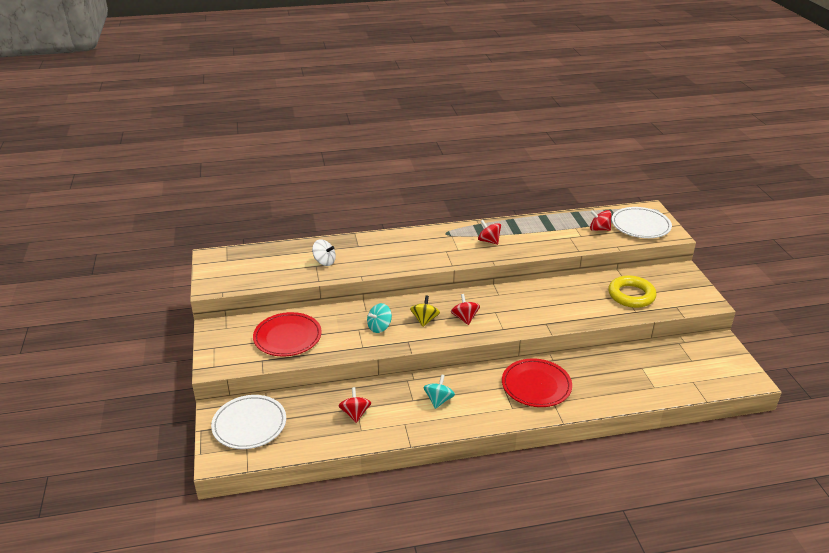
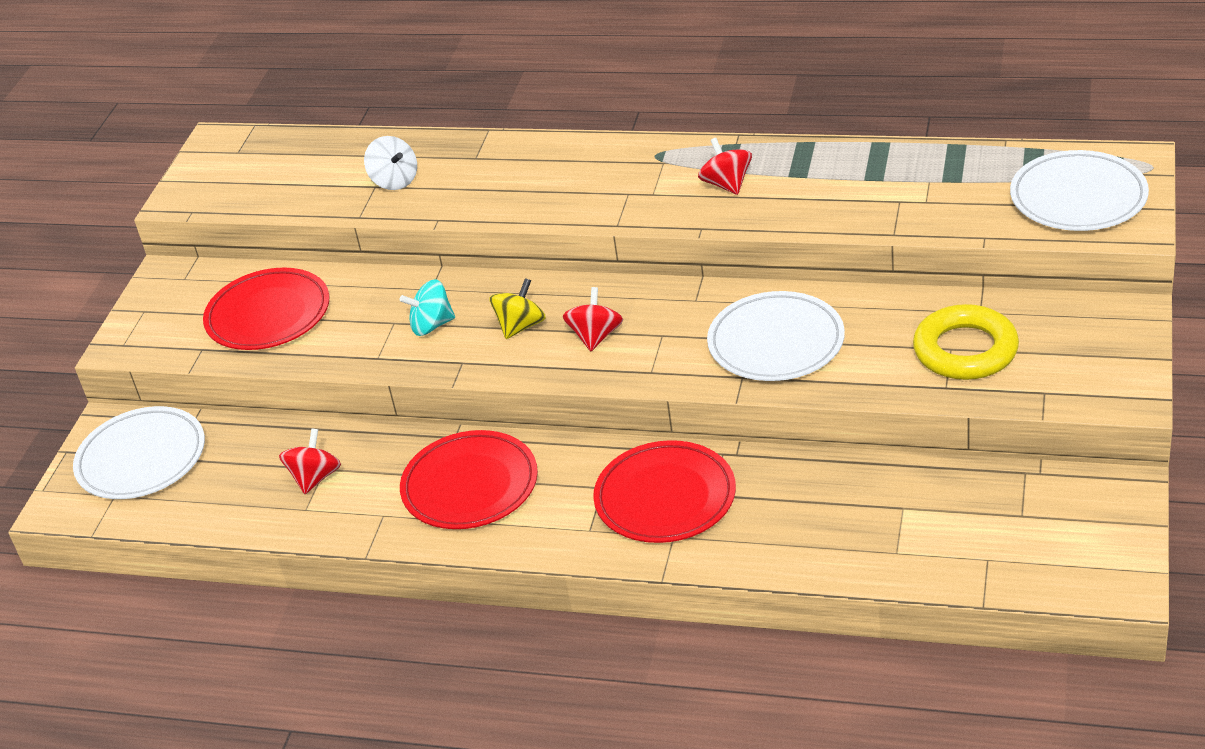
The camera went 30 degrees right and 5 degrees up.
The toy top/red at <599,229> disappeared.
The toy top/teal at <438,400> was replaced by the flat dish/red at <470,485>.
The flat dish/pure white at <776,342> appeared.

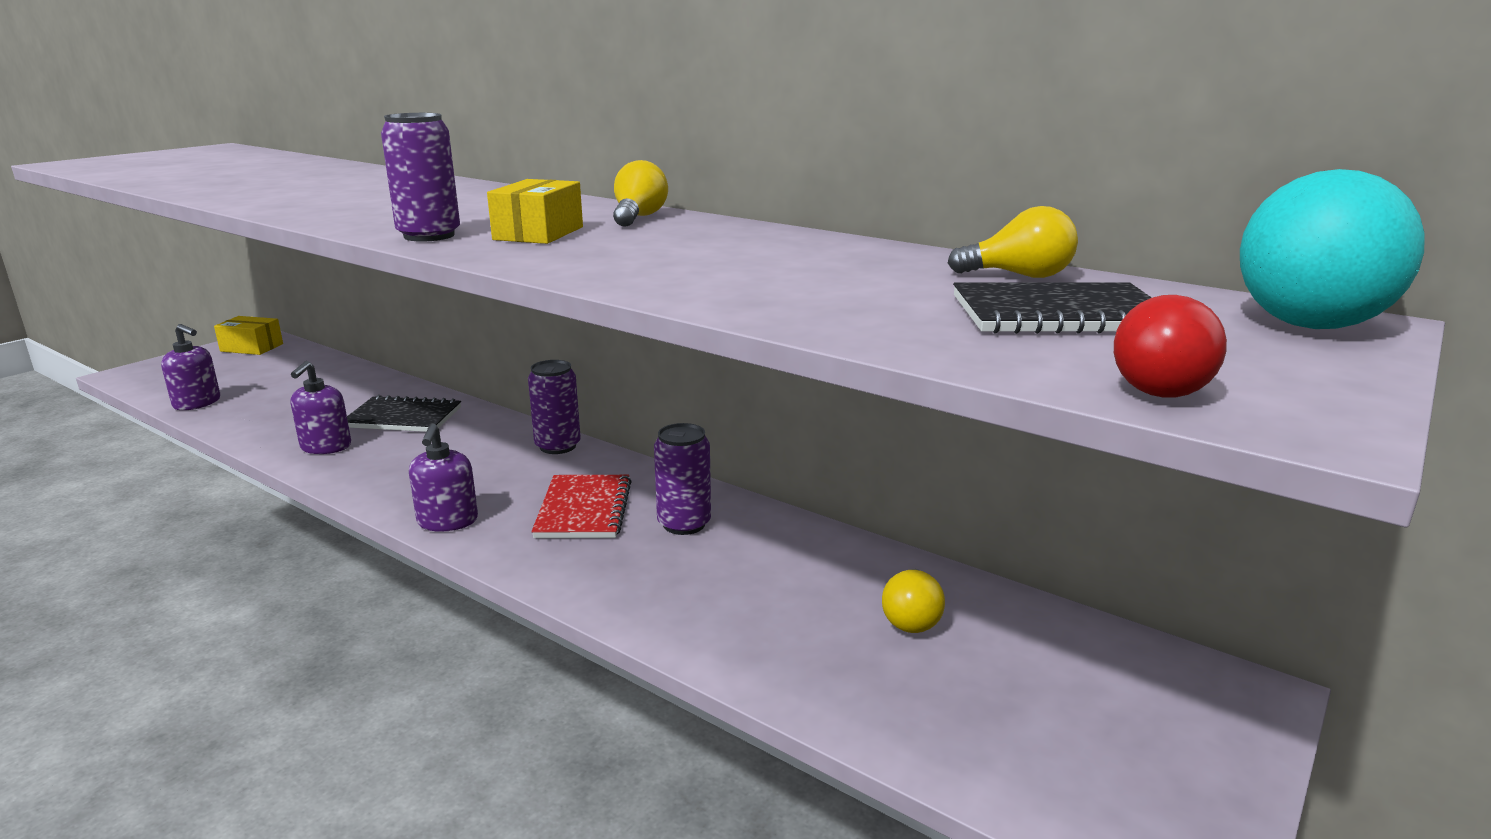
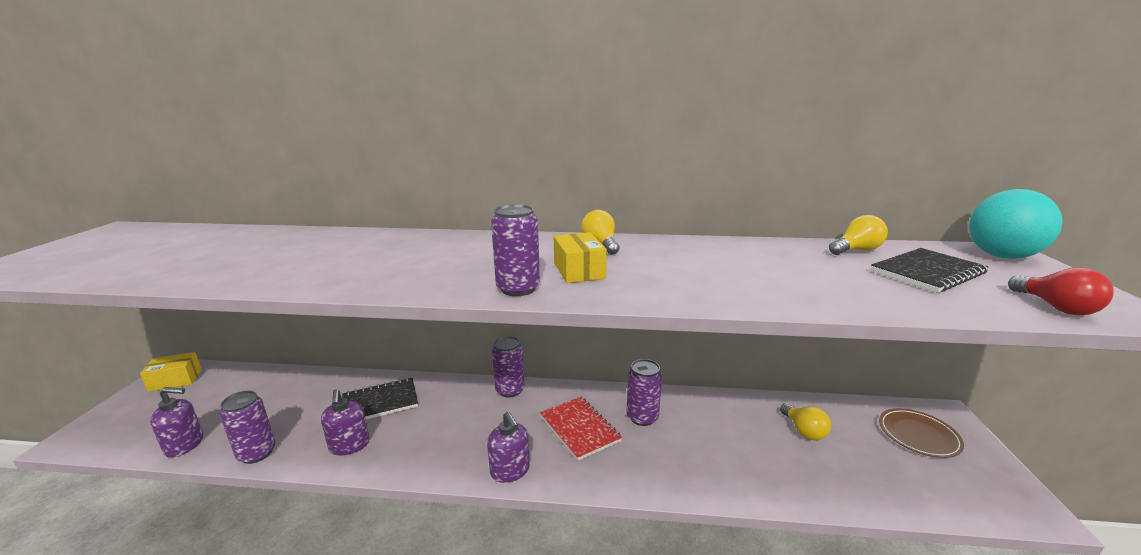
The camera went 30 degrees left and 0 degrees up.
The soda can/purple at <257,453> appeared.
The flat dish/brown at <918,435> appeared.

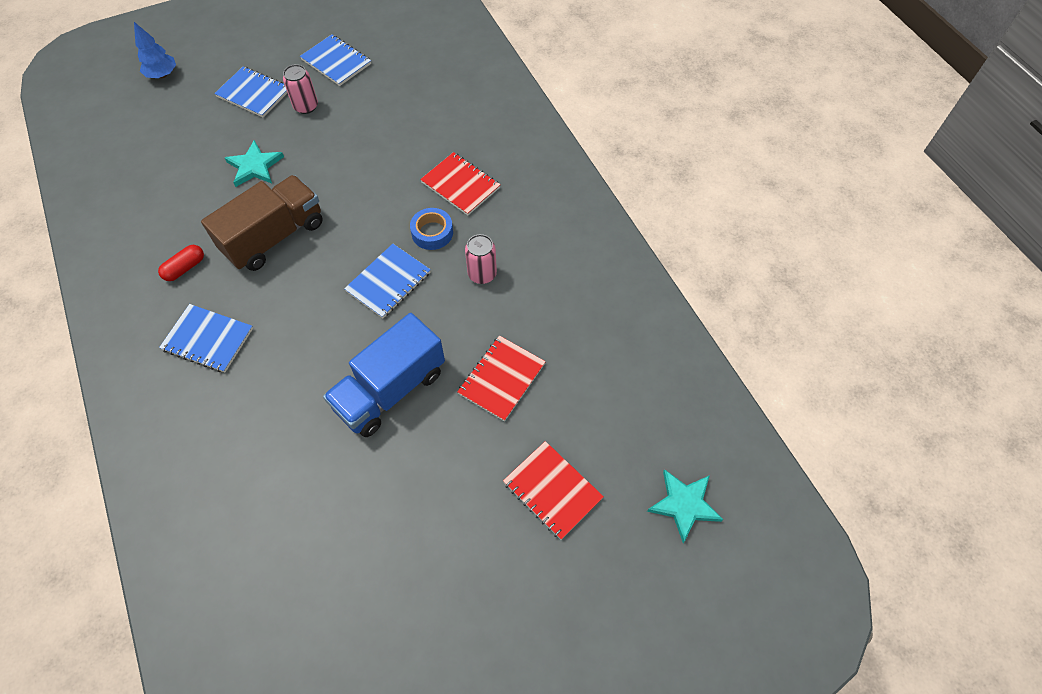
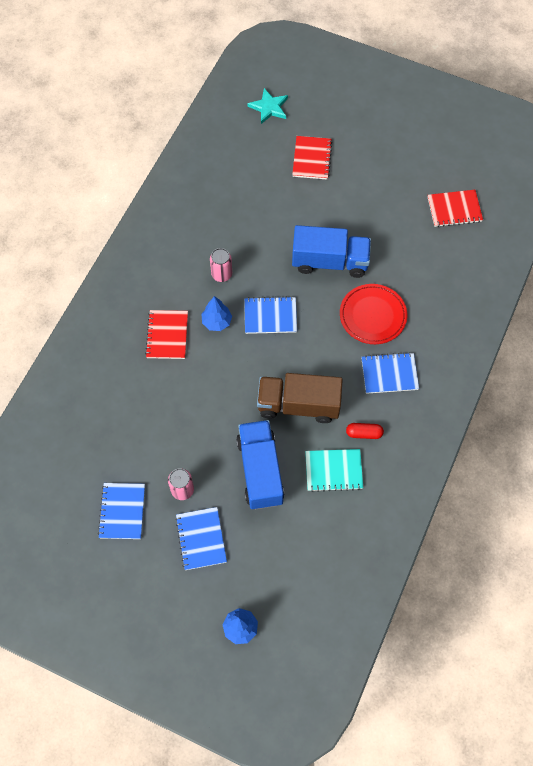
The camera went 130 degrees left and 5 degrees up.
The star/teal at <255,166> was replaced by the lorry/cobalt at <260,471>.
The sticky tape/cobalt at <432,233> was replaced by the fir tree/cobalt at <216,322>.
The notepad/cobalt at <208,339> turned 75 degrees counterclockwise.
The notepad/red moved from <502,379> to <454,209>.
The flat dish/red at <372,315> appeared.
The notepad/teal at <333,470> appeared.

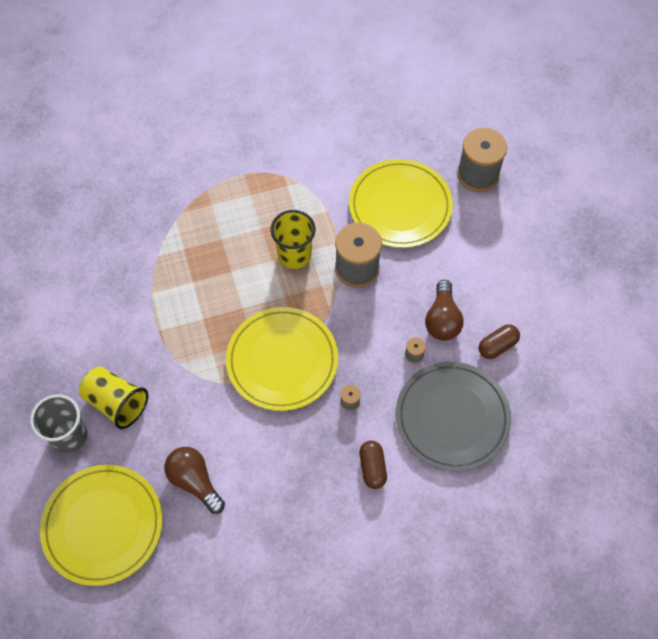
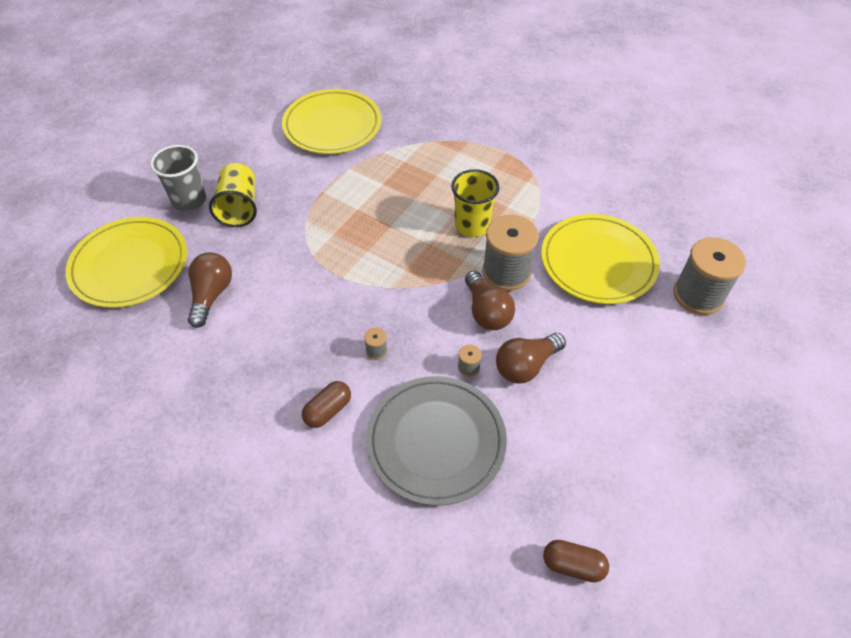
The camera went 50 degrees right and 10 degrees down.
The flat dish/bright yellow moved from <282,360> to <332,125>.
The pill shape/brown moved from <497,346> to <573,565>.
The bulb/brown at <486,311> appeared.

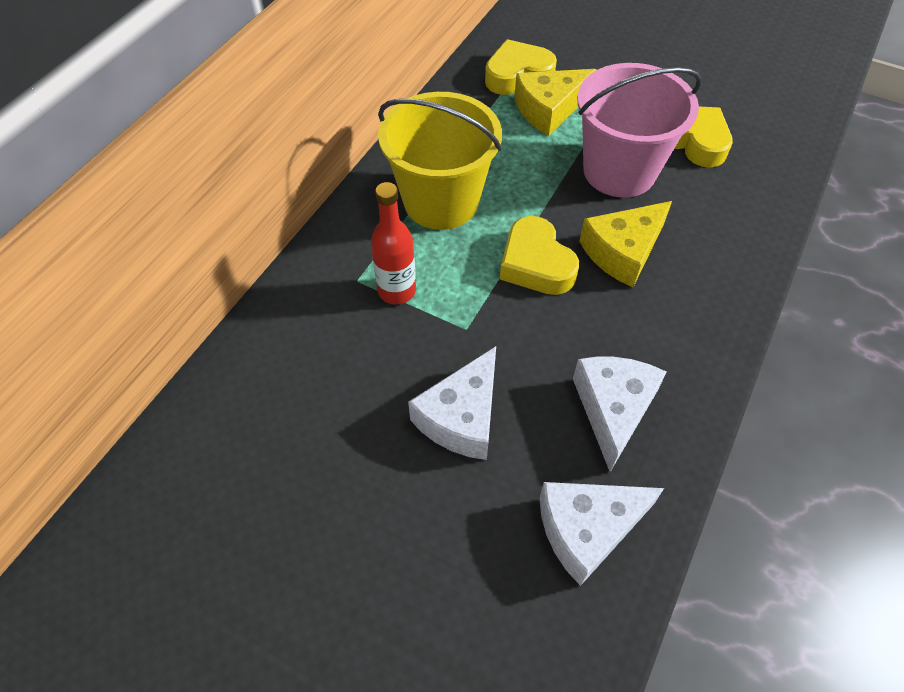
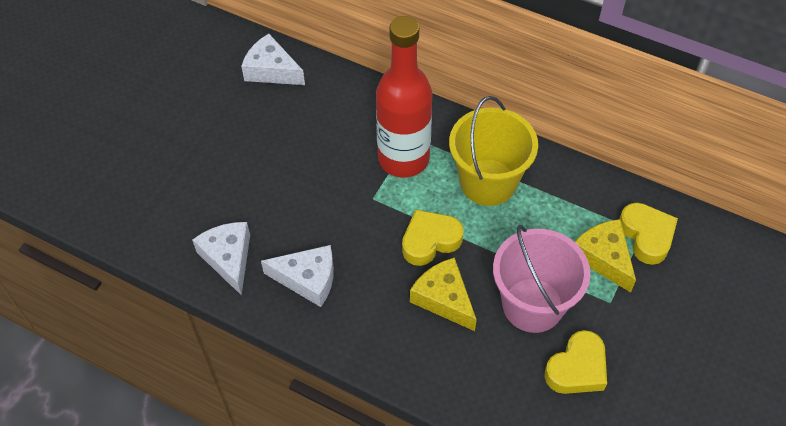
The camera went 90 degrees right and 0 degrees up.
The drink bottle/red at <397,291> changed to 1.98 times the size.
The piece of cheese/pure white moved from <462,417> to <271,70>.

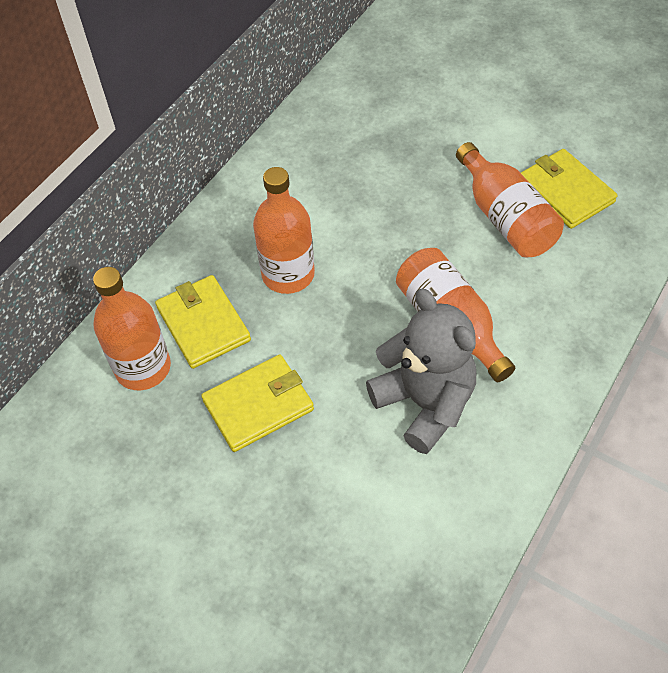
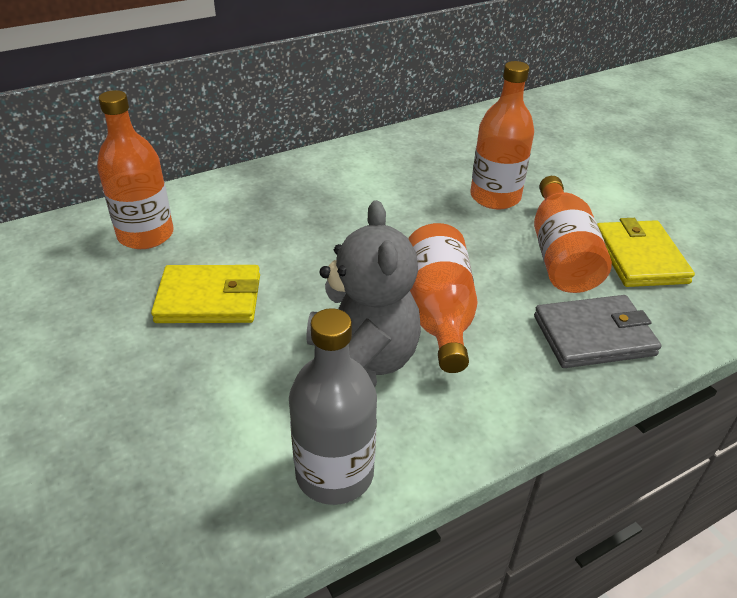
The camera went 25 degrees right and 15 degrees down.
The drink bottle/bright orange moved from <288,274> to <495,197>.
The billfold/bright yellow at <203,324> disappeared.
The billfold/ash-grey at <594,335> appeared.
The drink bottle/ash-grey at <334,473> appeared.

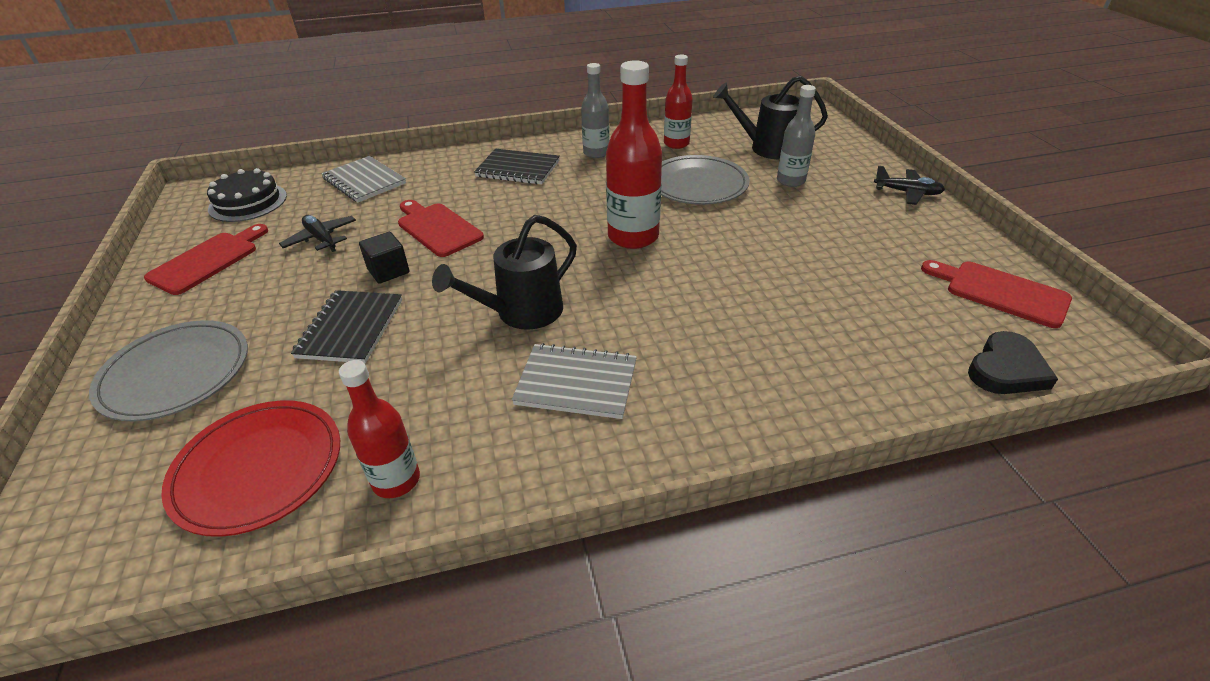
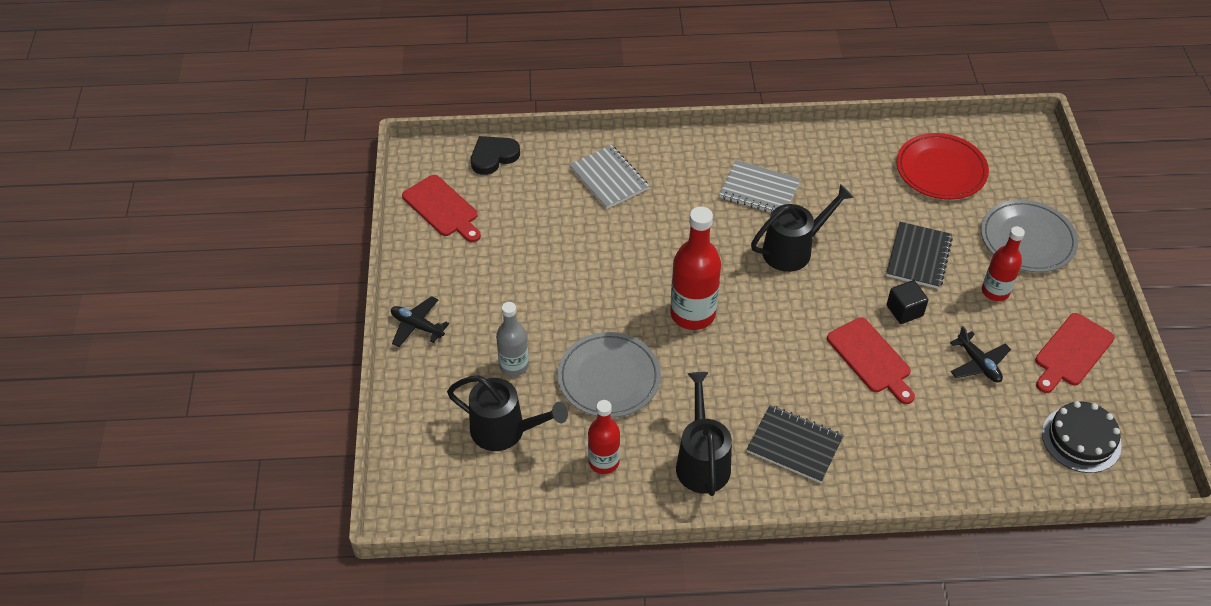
The camera went 170 degrees left and 10 degrees up.
The drink bottle/ash-grey at <596,153> was replaced by the watering can/jet-black at <702,461>.
The notepad/ash-grey moved from <364,181> to <609,178>.
The drink bottle/red moved from <396,480> to <995,291>.

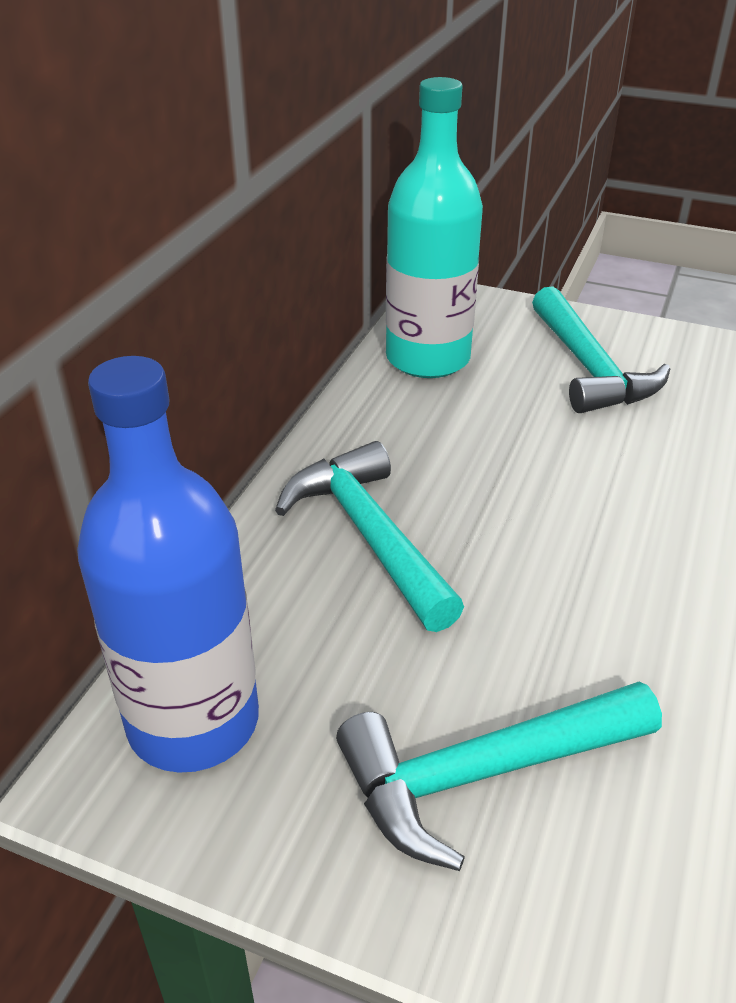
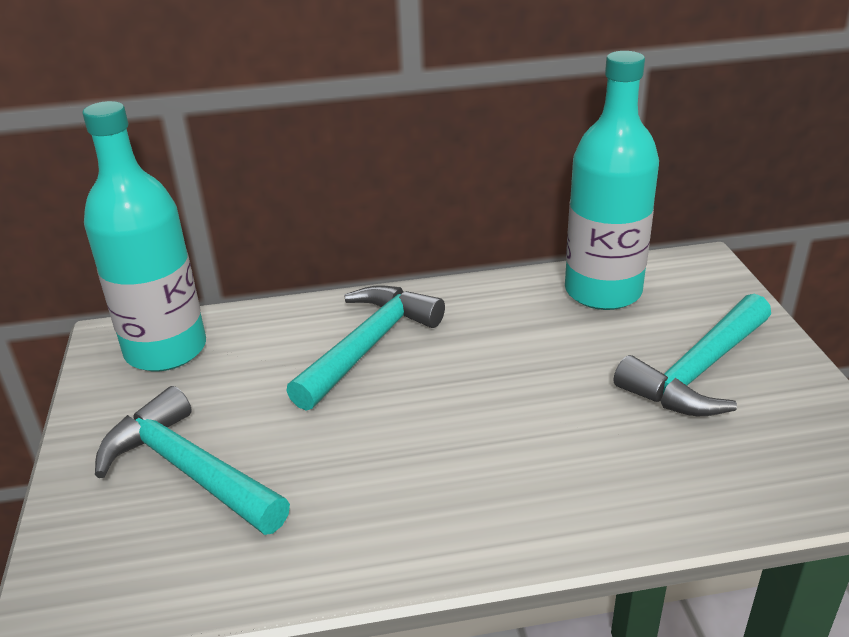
The camera went 60 degrees right and 5 degrees down.
The drink bottle/cobalt at <193,721> became the drink bottle/teal at <166,350>.

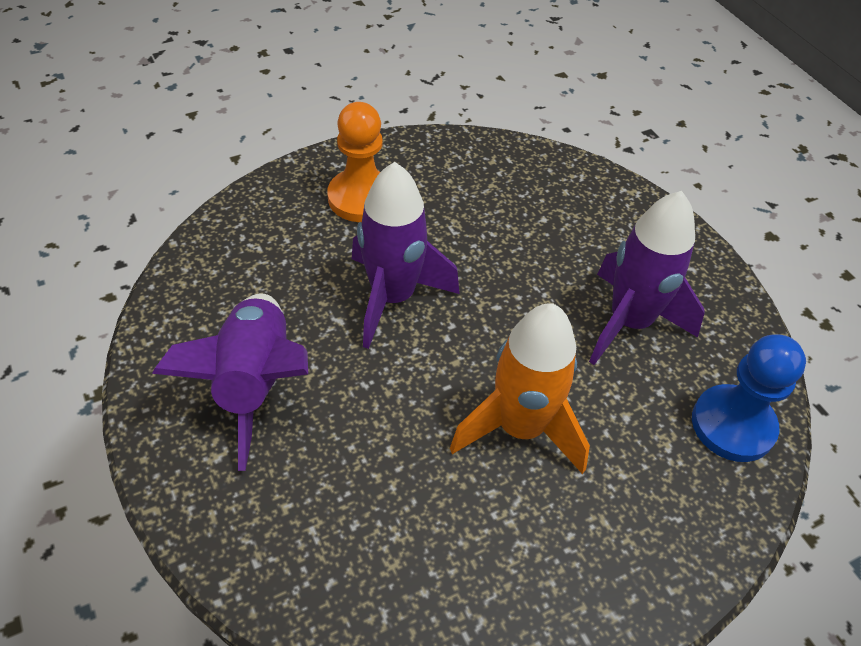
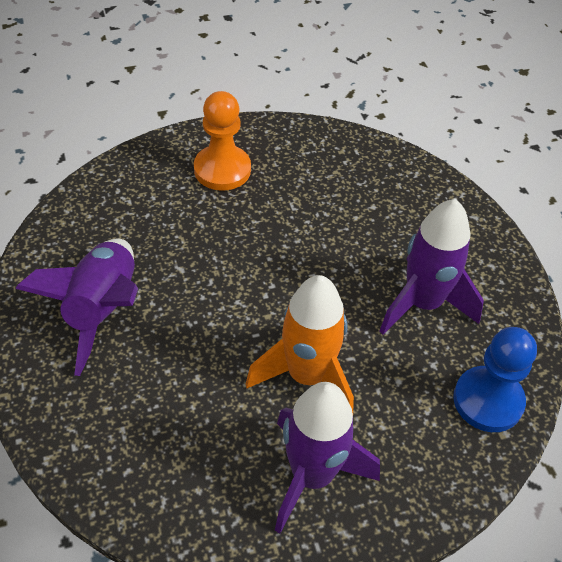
The camera went 10 degrees right and 0 degrees up.
The rocket/purple moved from <393,297> to <312,475>.

